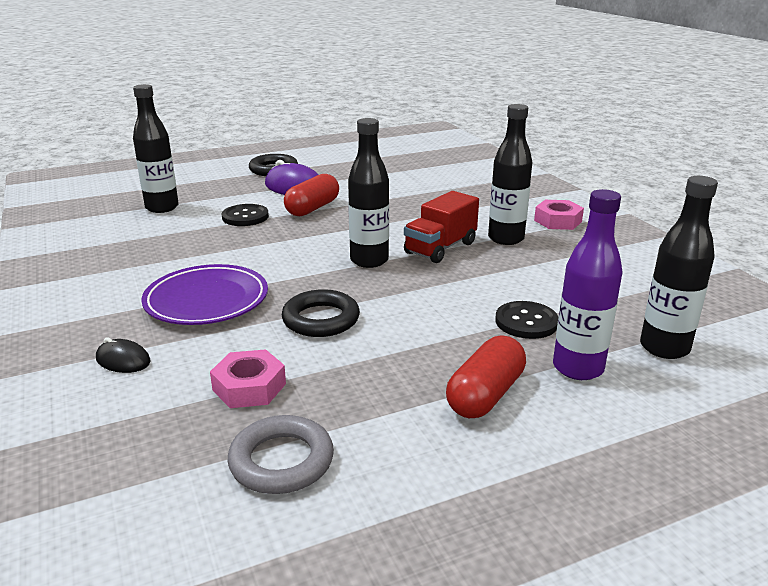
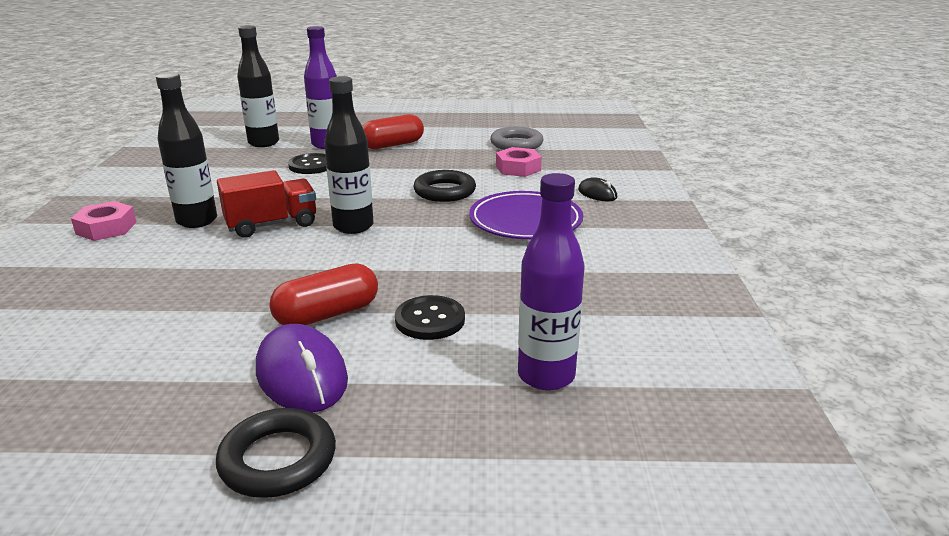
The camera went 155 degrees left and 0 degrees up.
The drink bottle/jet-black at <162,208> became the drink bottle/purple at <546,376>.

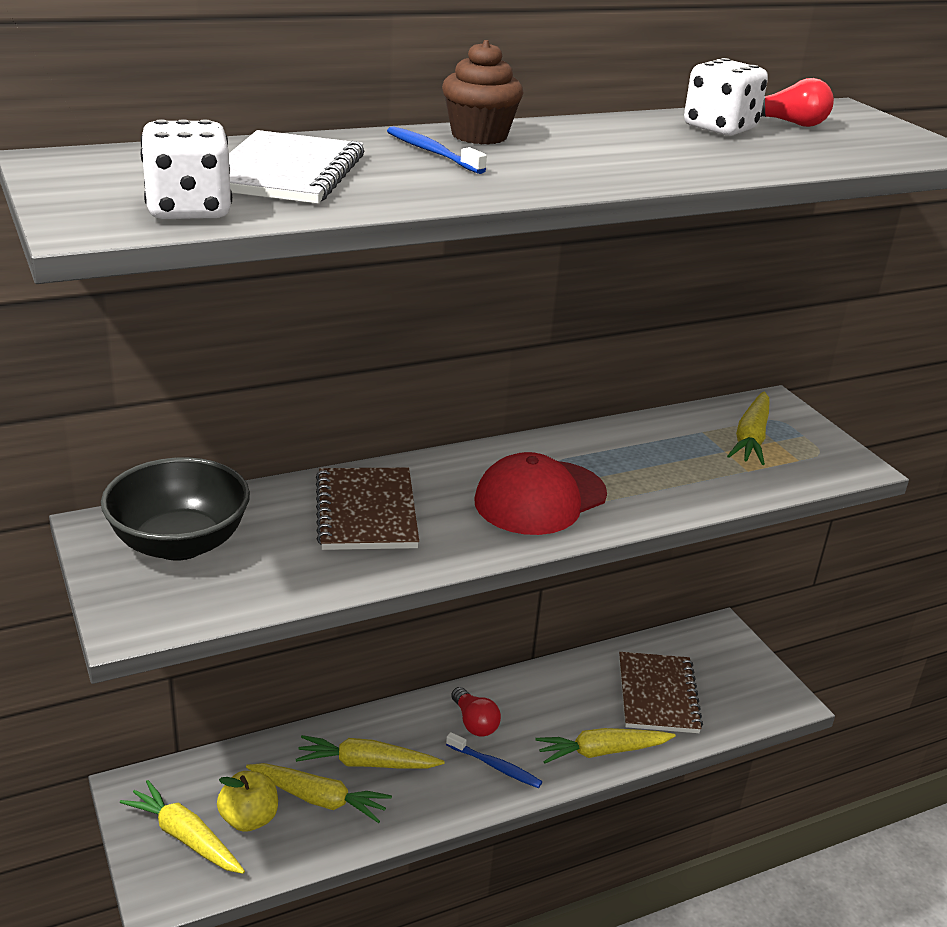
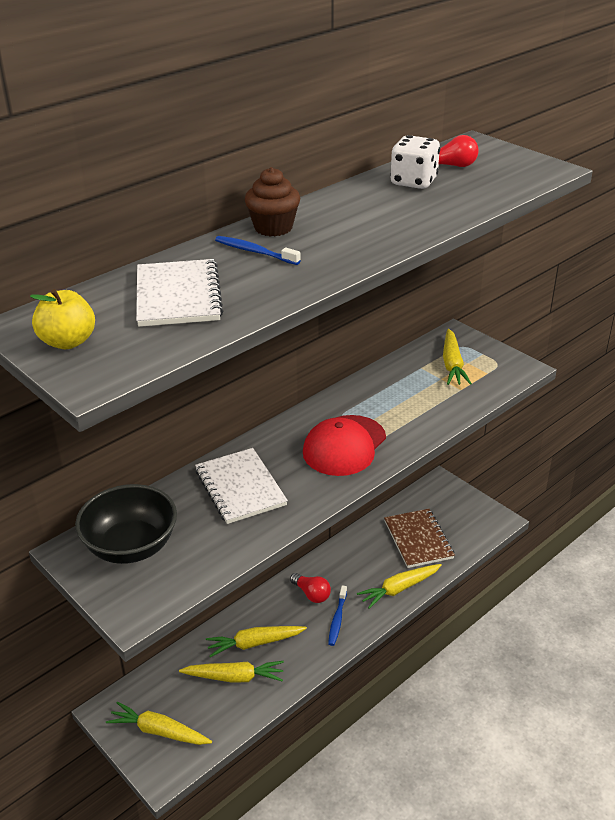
The camera went 15 degrees left and 5 degrees up.
The dice/pure white at <189,210> disappeared.
The notepad/brown at <366,512> became the notepad/pure white at <240,488>.
The tooth brush/cobalt at <495,766> turned 90 degrees clockwise.
The toy apple/bright yellow moved from <249,819> to <68,342>.

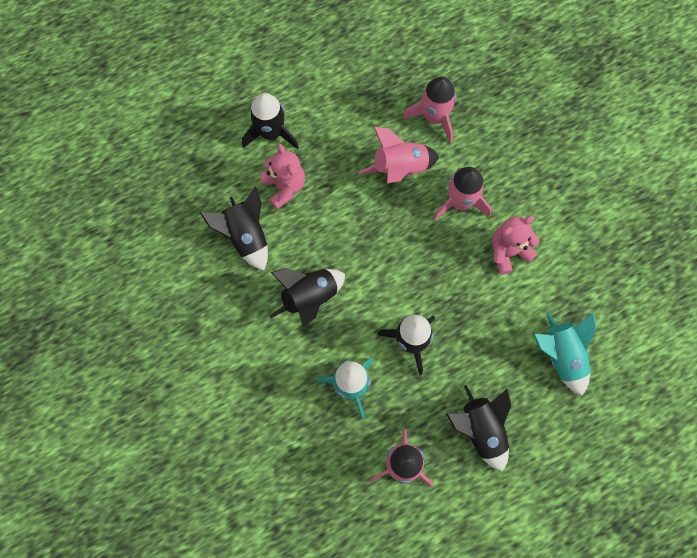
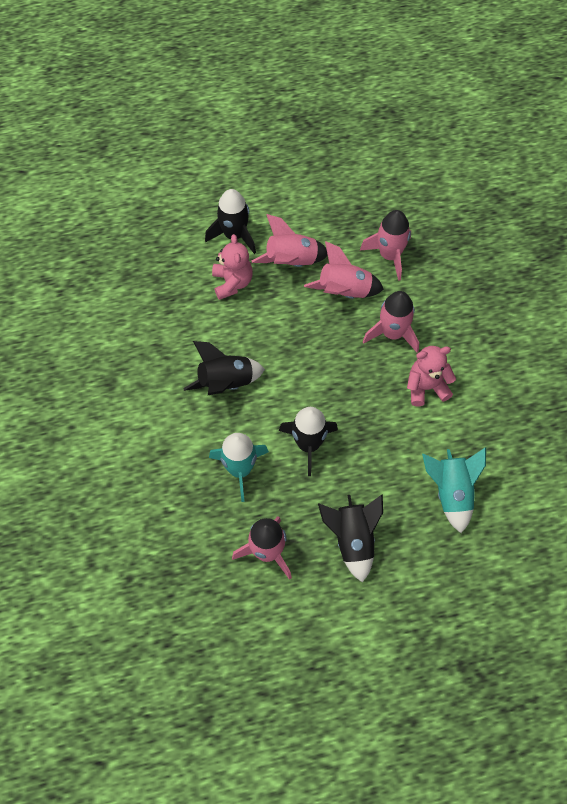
The camera went 15 degrees right and 10 degrees down.
The rocket/jet-black at <245,236> disappeared.
The rocket/rosy at <291,262> appeared.

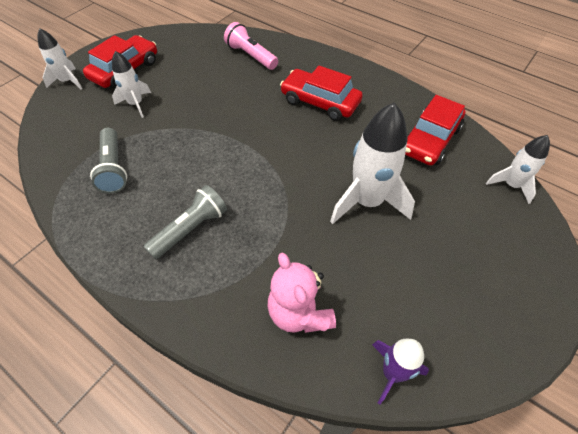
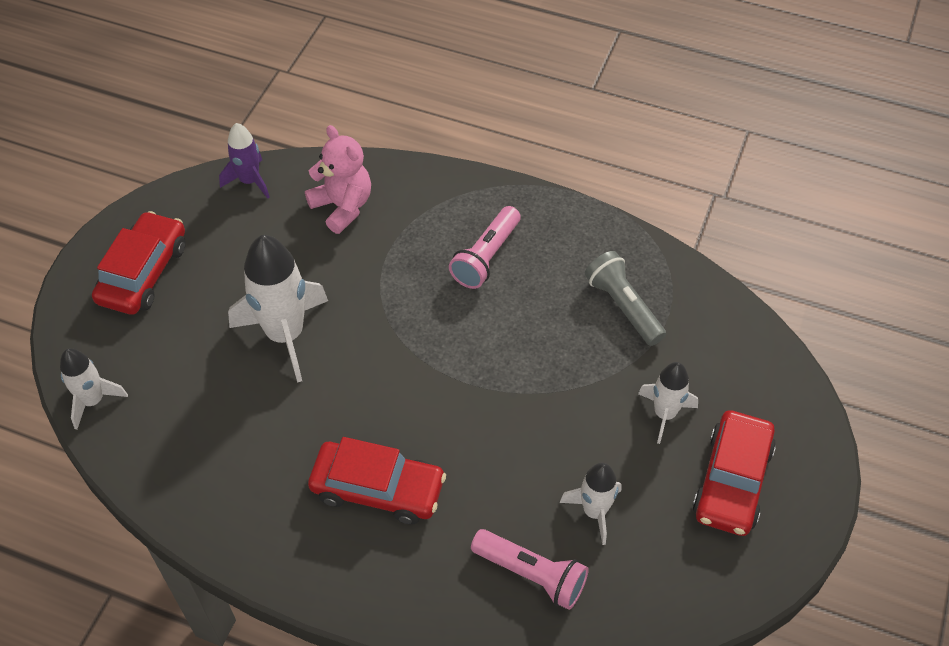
The camera went 165 degrees right and 0 degrees up.
The rocket/pure white moved from <67,81> to <594,511>.
The car/red moved from <430,140> to <143,273>.
The torch/ash-grey at <191,229> became the torch/rosy at <486,257>.

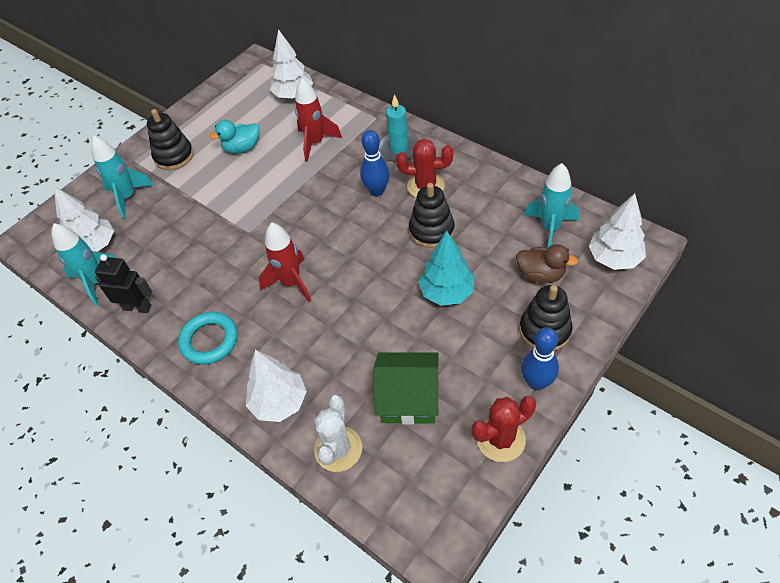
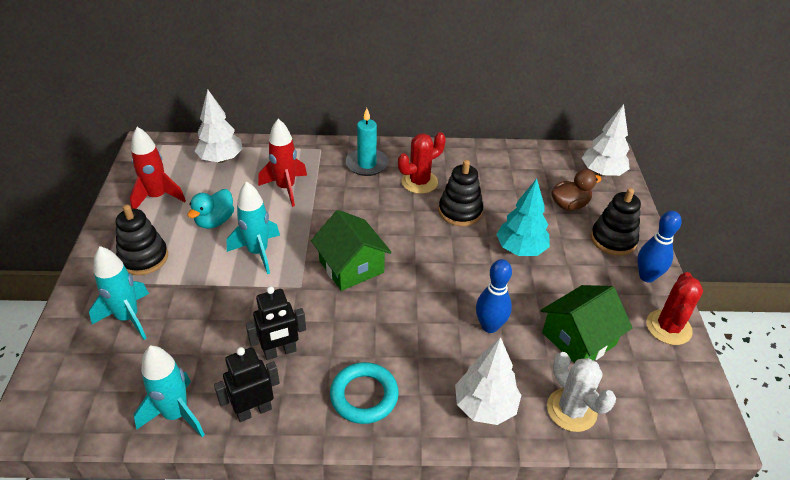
The camera went 45 degrees left and 10 degrees down.
The bowling pin/cobalt moved from <377,191> to <489,326>.
The rocket/teal moved from <550,228> to <258,252>.
The fir tree/pure white at <95,247> disappeared.
The rocket/red moved from <291,283> to <157,197>.
The cottage/emerald at <351,266> appeared.
The robot/jet-black at <280,352> appeared.

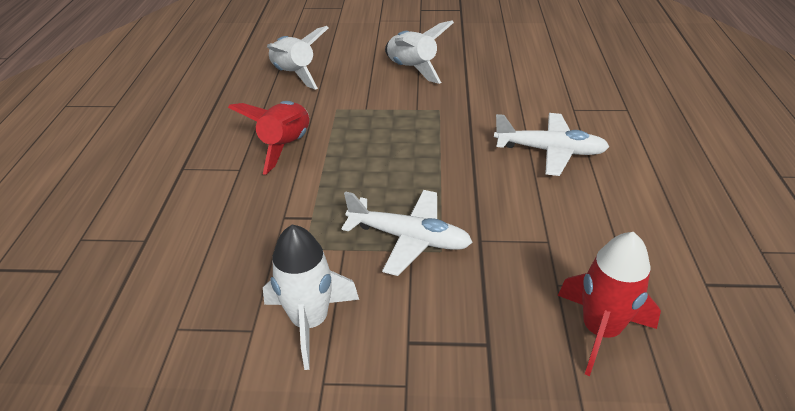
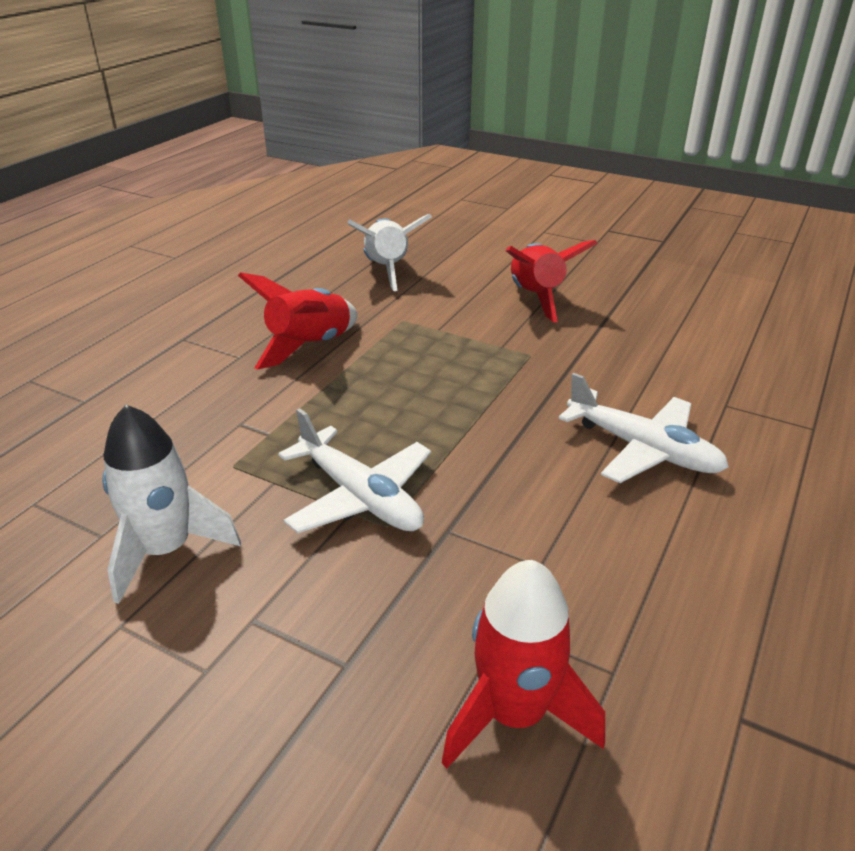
The camera went 25 degrees right and 5 degrees down.
The rocket/pure white at <412,69> became the rocket/red at <536,298>.

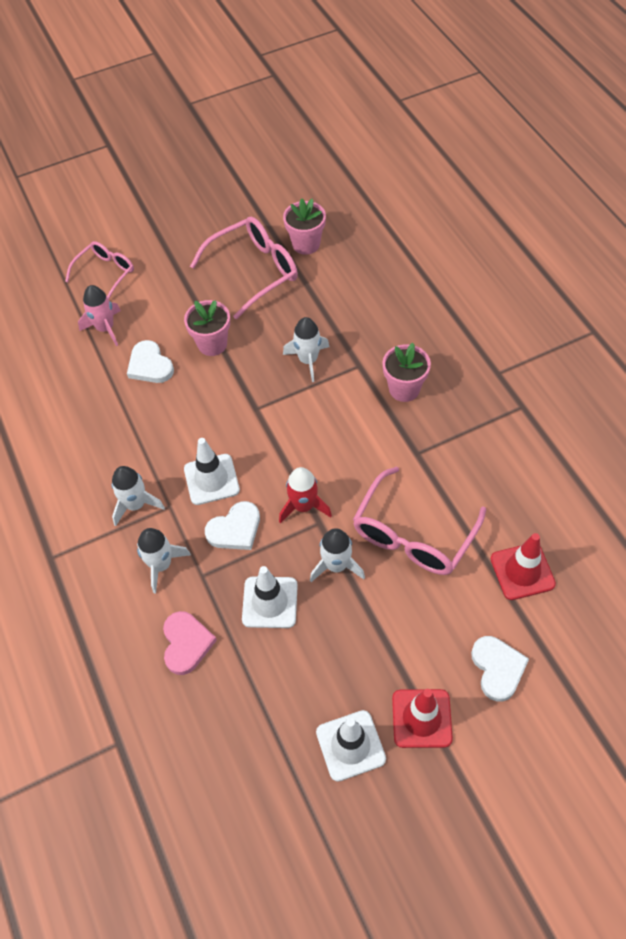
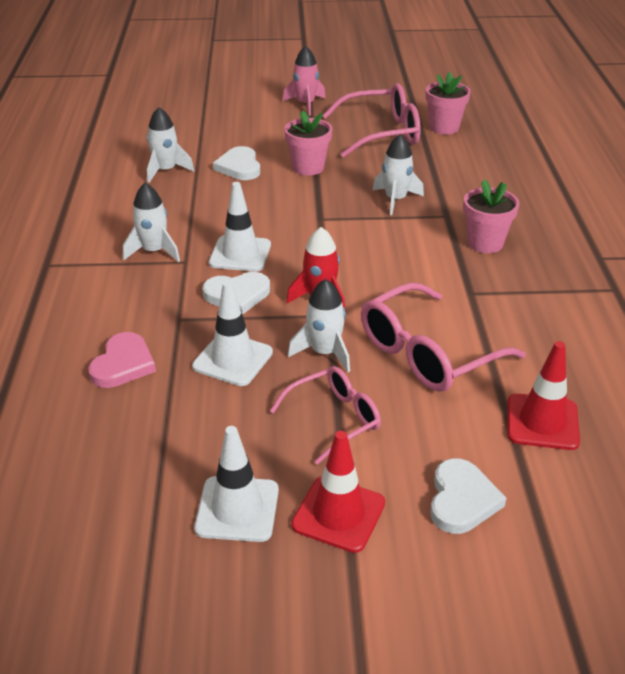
The camera went 20 degrees right and 20 degrees down.
The eyeglasses/rosy moved from <105,273> to <334,419>.
The rocket/rosy moved from <105,328> to <306,104>.
The rocket/pure white moved from <161,565> to <166,170>.

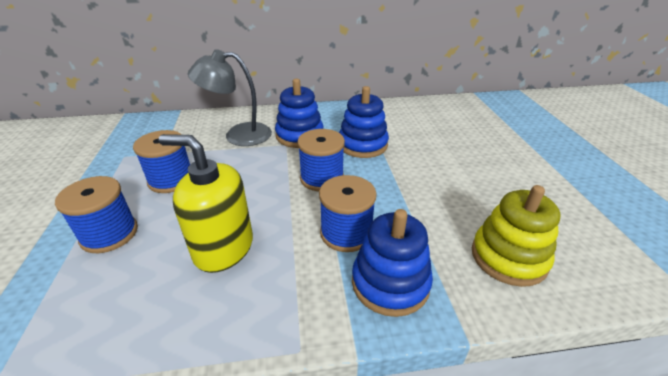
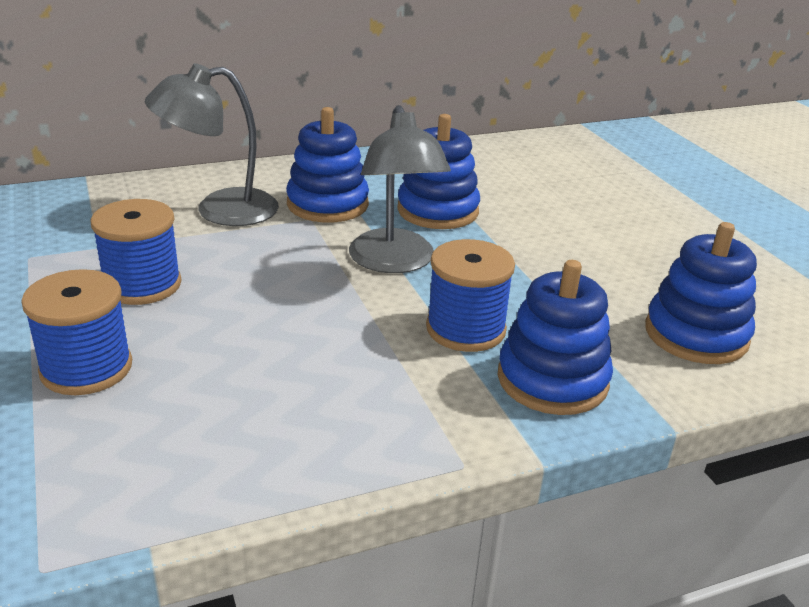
The camera went 15 degrees left and 5 degrees down.
The reel of thread/cobalt at <322,178> was replaced by the desk lamp/ash-grey at <395,262>.
The soap dispenser/bright yellow at <223,248> disappeared.
The stacking toy/bright yellow at <508,257> became the stacking toy/cobalt at <696,334>.

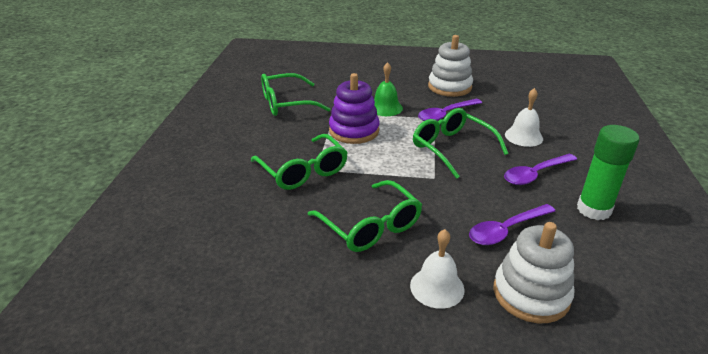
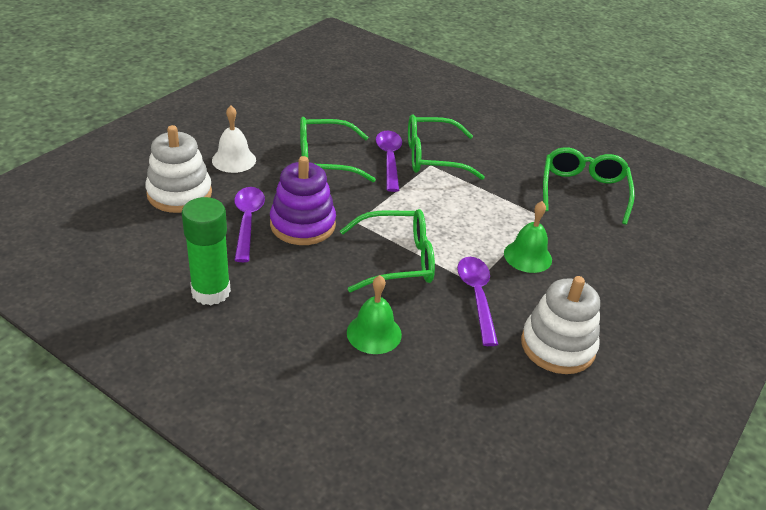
The camera went 115 degrees right and 5 degrees up.
The stacking toy/purple moved from <354,131> to <302,225>.
The bell/pure white at <523,136> became the bell/emerald at <374,333>.
The tablespoon/purple moved from <535,174> to <389,159>.

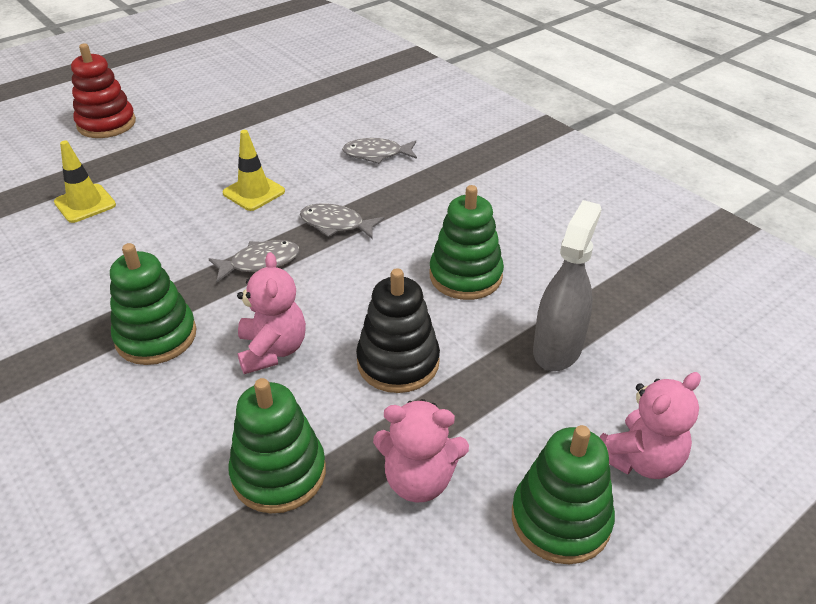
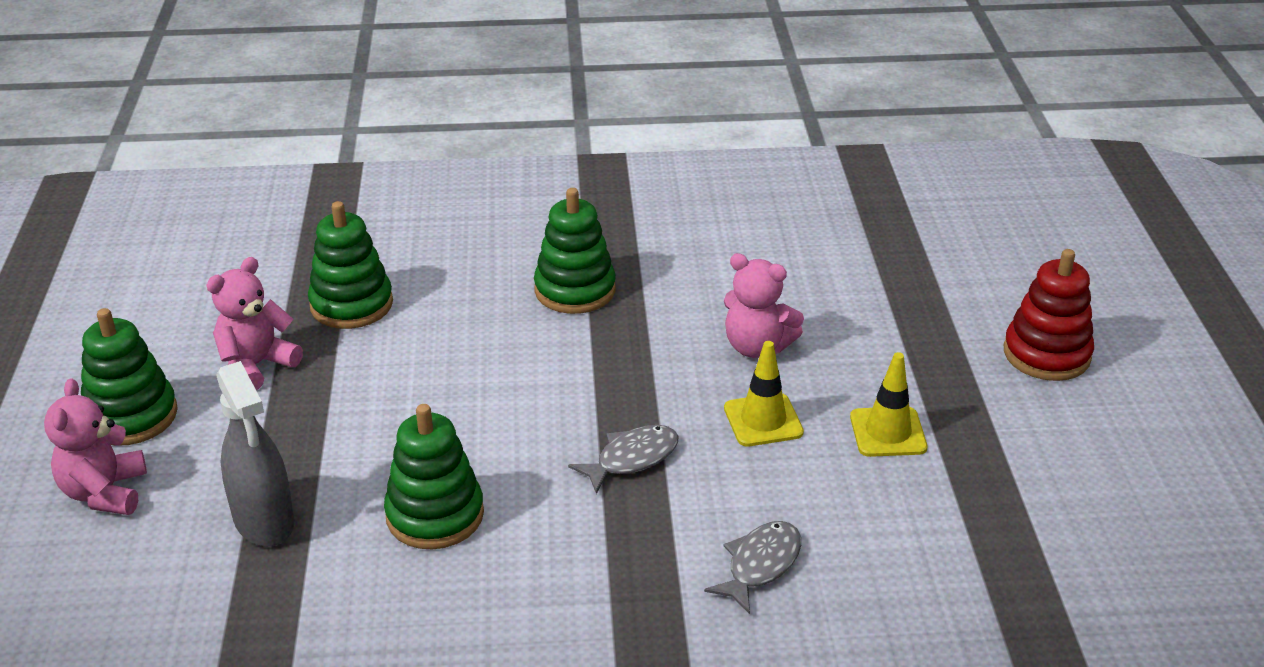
The camera went 125 degrees right and 5 degrees down.
The safety cone/bright yellow moved from <85,203> to <888,432>.
The fish figure/ash-grey at <260,262> disappeared.
The teddy/rosy moved from <272,350> to <757,346>.
The stacking toy/jet-black at <398,362> disappeared.

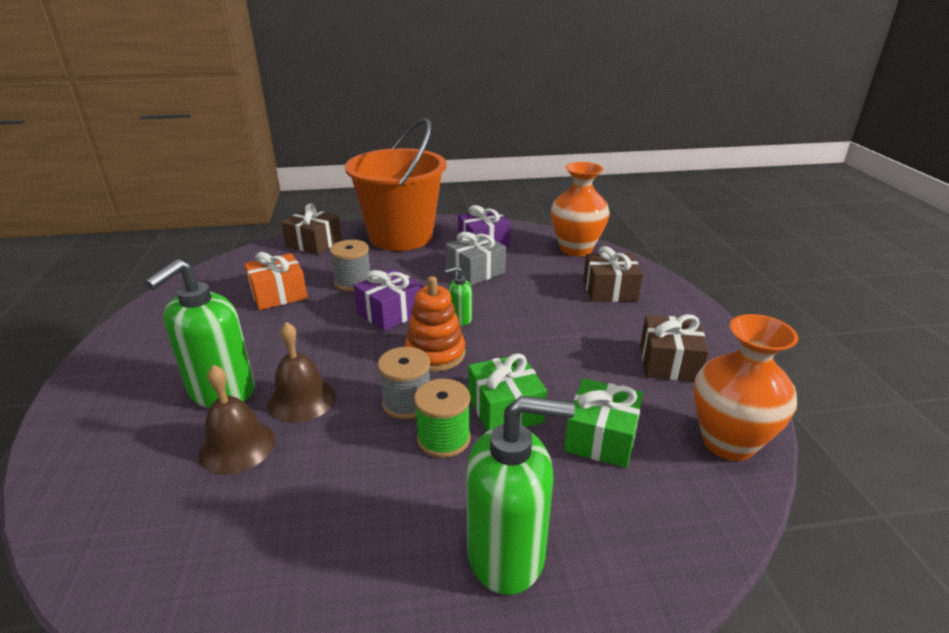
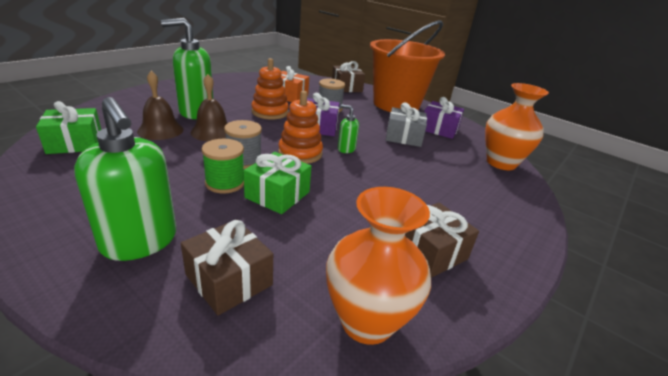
The camera went 45 degrees right and 0 degrees up.
The wrapped gift/brown moved from <610,290> to <229,280>.
The wrapped gift/emerald moved from <601,437> to <75,143>.
The stacking toy/bright orange at <270,112> appeared.

